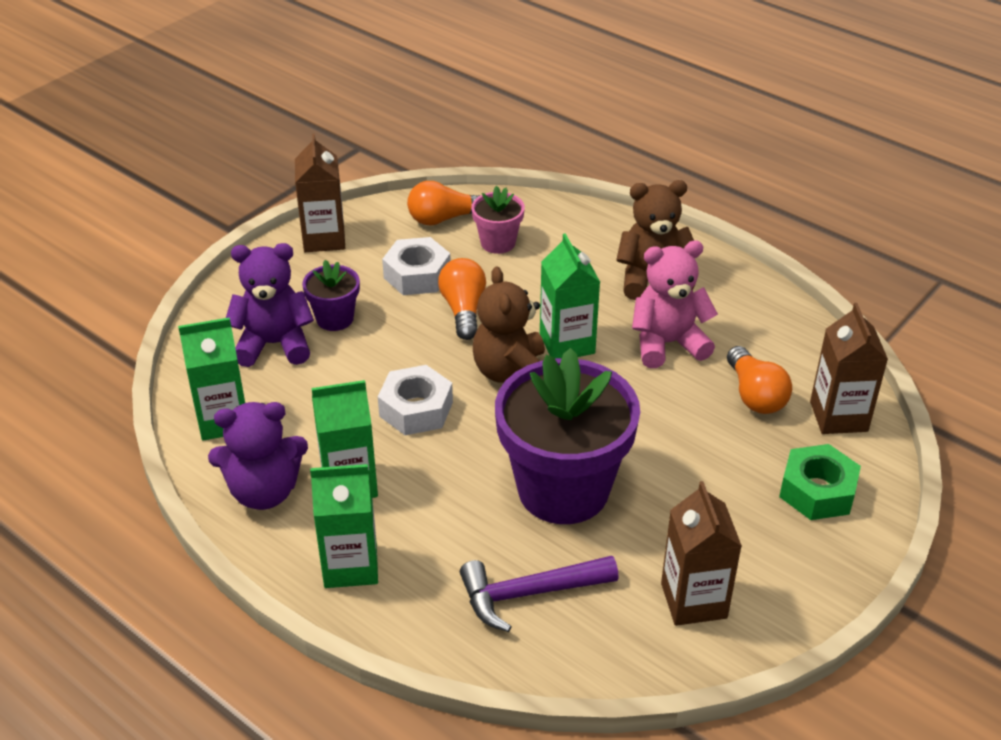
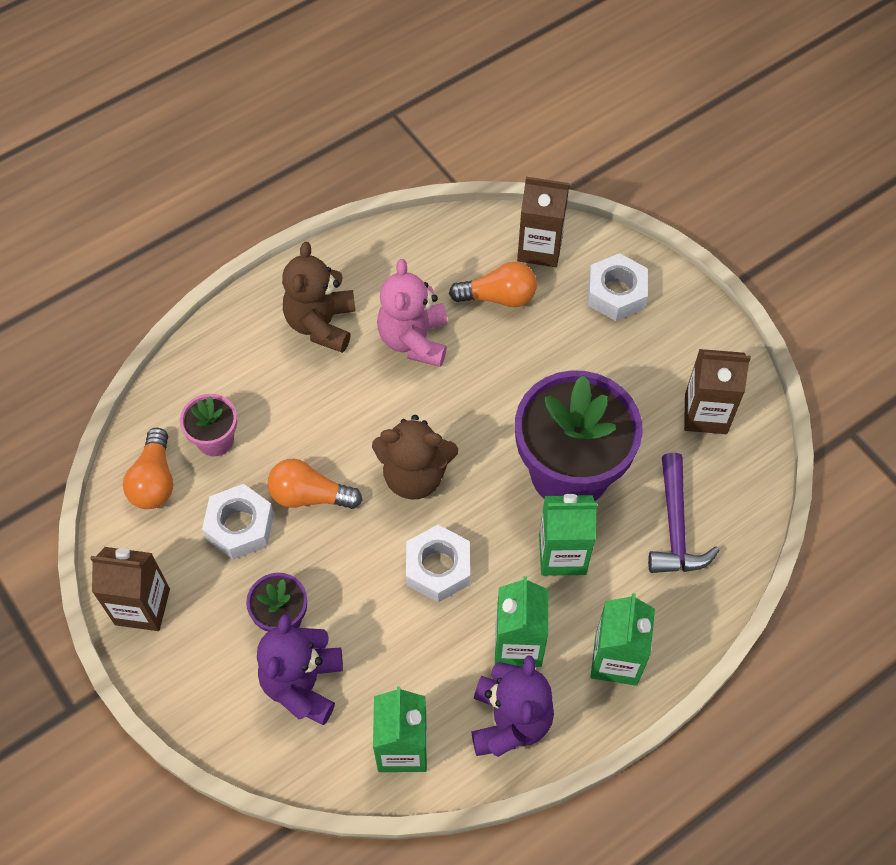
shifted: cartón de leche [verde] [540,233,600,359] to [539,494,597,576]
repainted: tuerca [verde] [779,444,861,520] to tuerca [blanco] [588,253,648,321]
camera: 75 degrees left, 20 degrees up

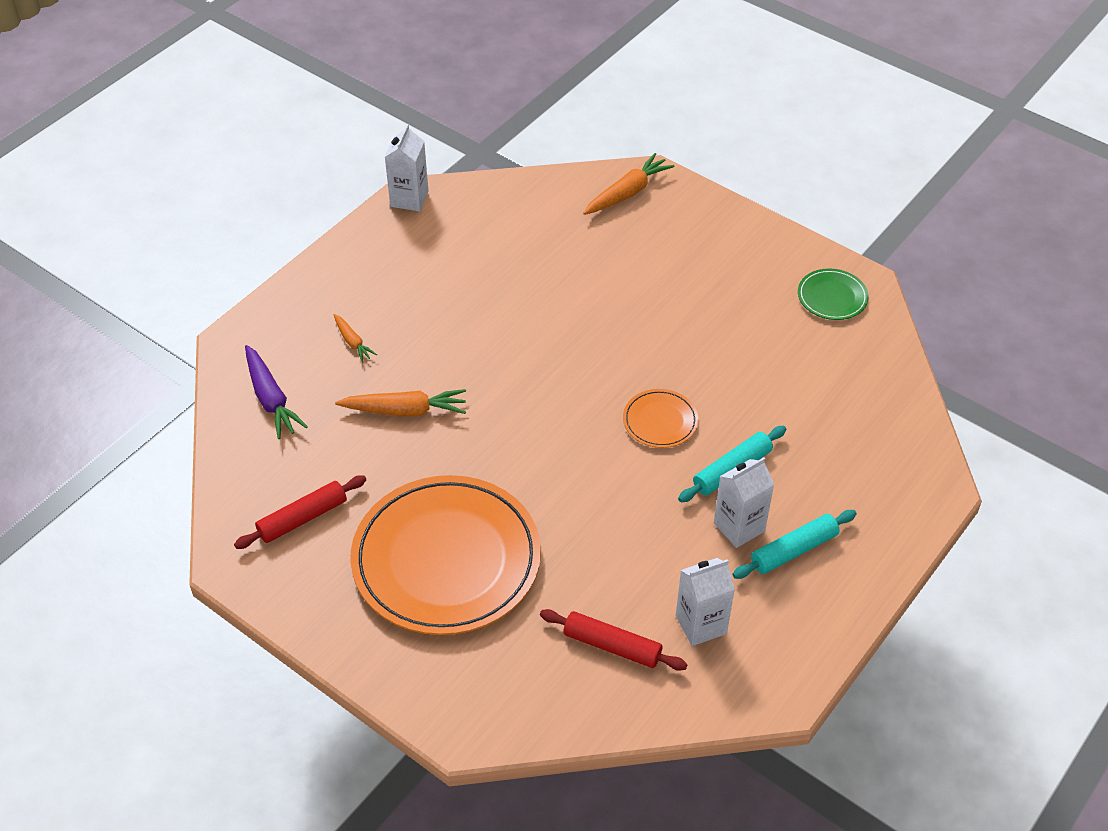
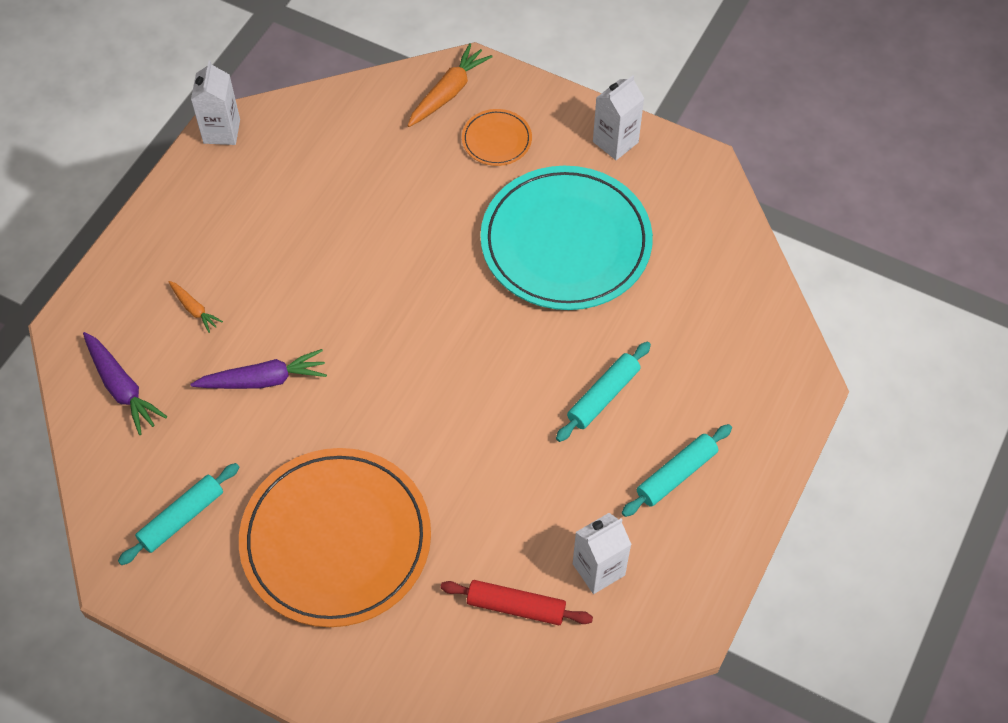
gone: plato [verde] [798,268,869,320]
new: plato [turquesa] [480,166,653,310]
shifted: plato [naranja] [623,389,698,448] to [462,109,532,166]; cartón de leche [blanco] [714,457,774,548] to [593,75,644,160]
repainted: rodillo [rojo] [234,475,366,549] to rodillo [turquesa] [118,463,239,565]; zanahoria [naranja] [335,389,466,416] to zanahoria [morado] [190,349,327,389]
camera: 10 degrees left, 10 degrees up

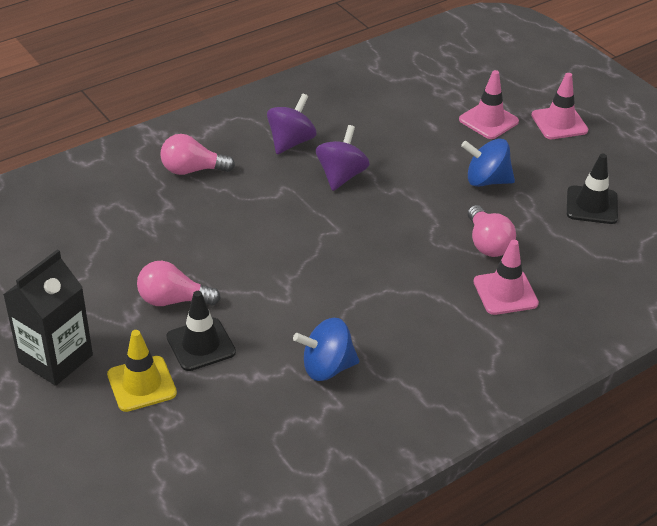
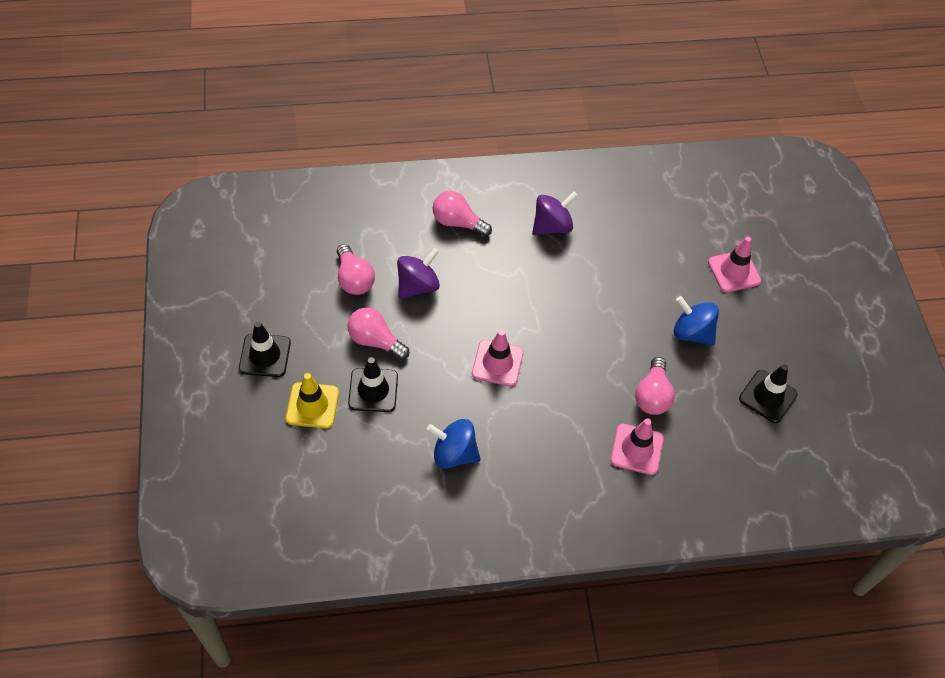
new: bombilla [rosa] [337,244,375,295]
shifted: peonza [morado] [316,125,370,191] to [397,248,440,299]; cono de tráfico [rosa] [531,73,588,139] to [472,330,524,386]
swapped: cartón de leche [negro] [3,249,93,386] to cono de tráfico [negro] [239,322,291,377]
camera: 25 degrees right, 15 degrees up

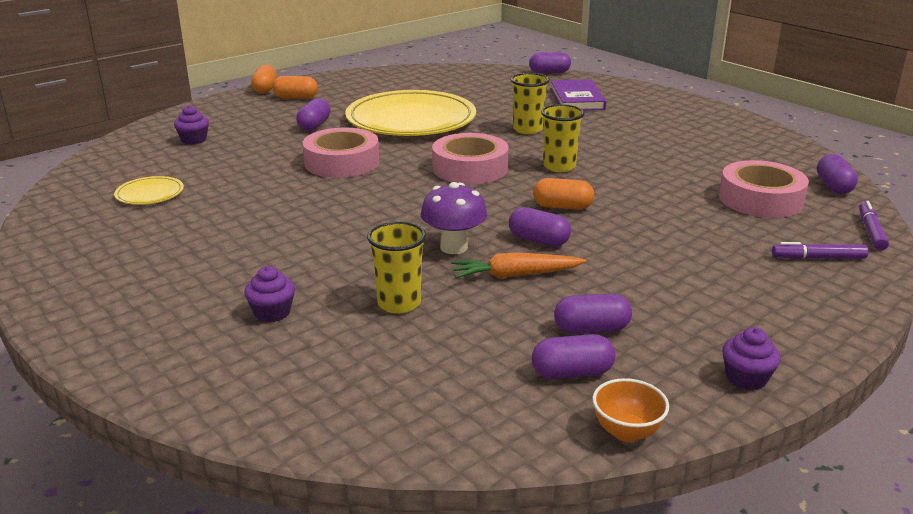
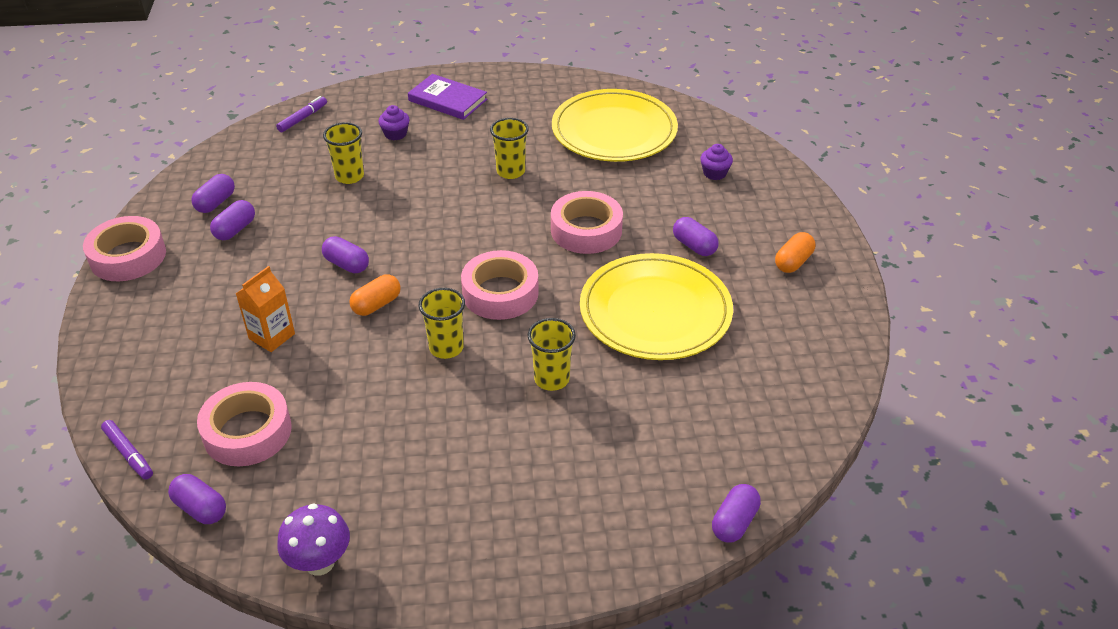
gone: cápsula [naranja] [251,65,277,94]; zanahoria [naranja] [451,252,586,278]; cuenco [naranja] [592,378,669,442]
new: cartón de leche [naranja] [236,266,295,352]; vaso [amarillo] [490,118,529,179]
shifted: seta [morado] [420,182,487,254] to [277,503,350,576]; libro [morado] [550,79,607,110] to [408,74,487,120]; rotulador [morado] [772,242,869,259] to [276,96,327,133]
swapped: magdalena [morado] [722,327,781,391] to cinta adhesiva [rosa] [83,216,166,281]
rotated: cápsula [morado] [509,207,571,247] = [322,236,369,273] 60 degrees clockwise
scaled: plato [amarillo] [114,176,184,205] = [552,89,678,162] x2.38
camera: 125 degrees right, 15 degrees up

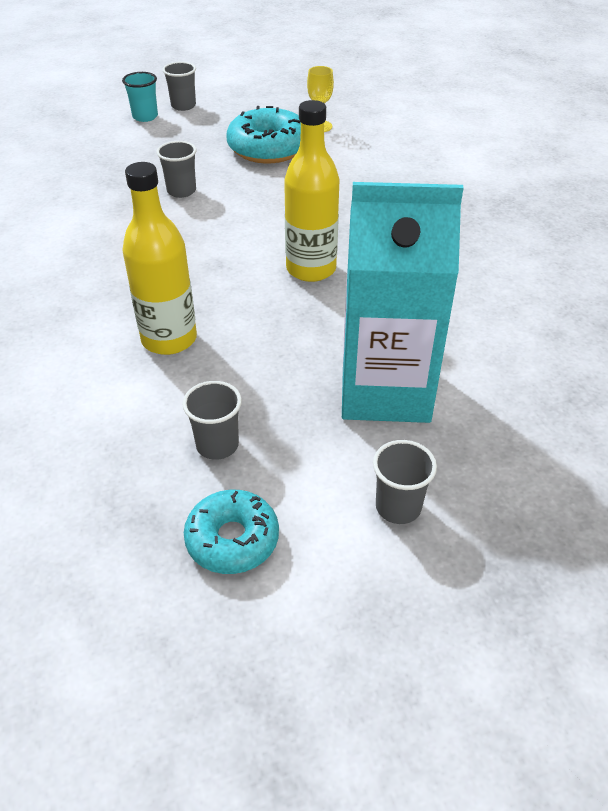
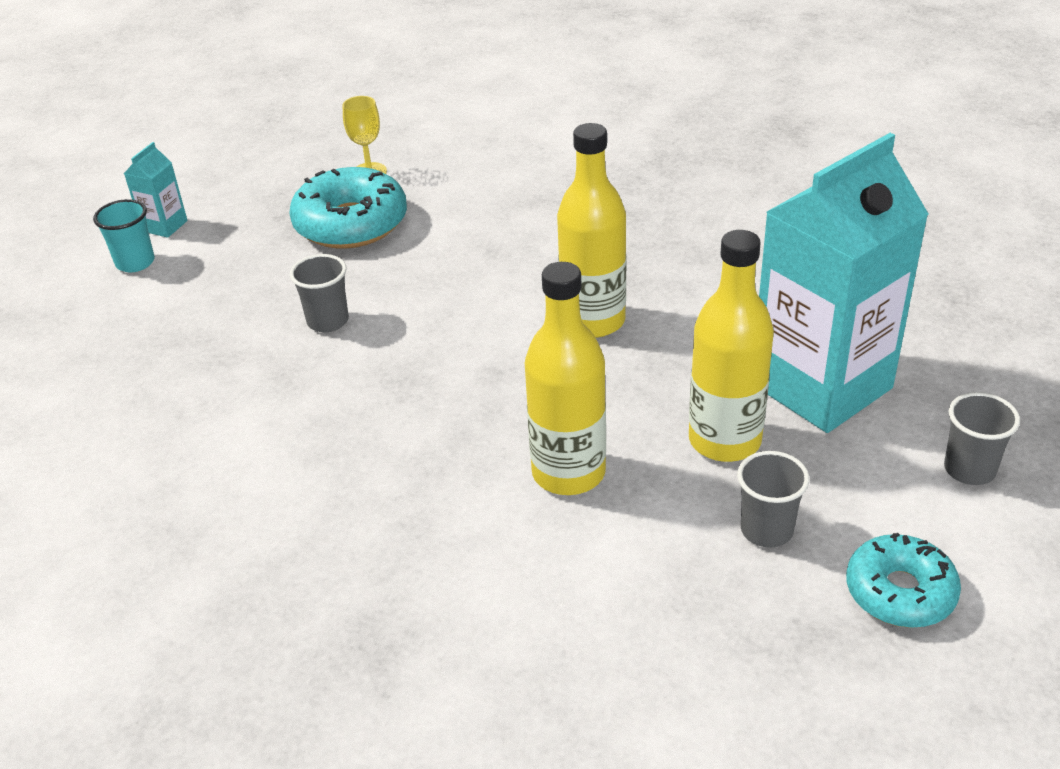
new: botella [amarillo] [689,230,774,462]
swapped: vaso [gris] [162,62,196,111] to cartón de leche [turquesa] [124,142,188,238]
camera: 40 degrees left, 5 degrees down

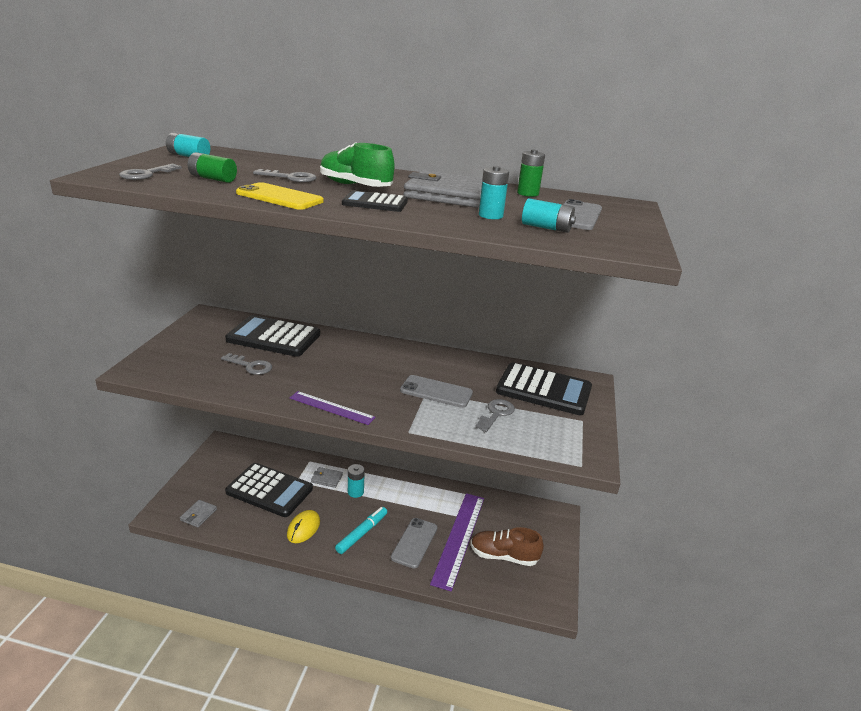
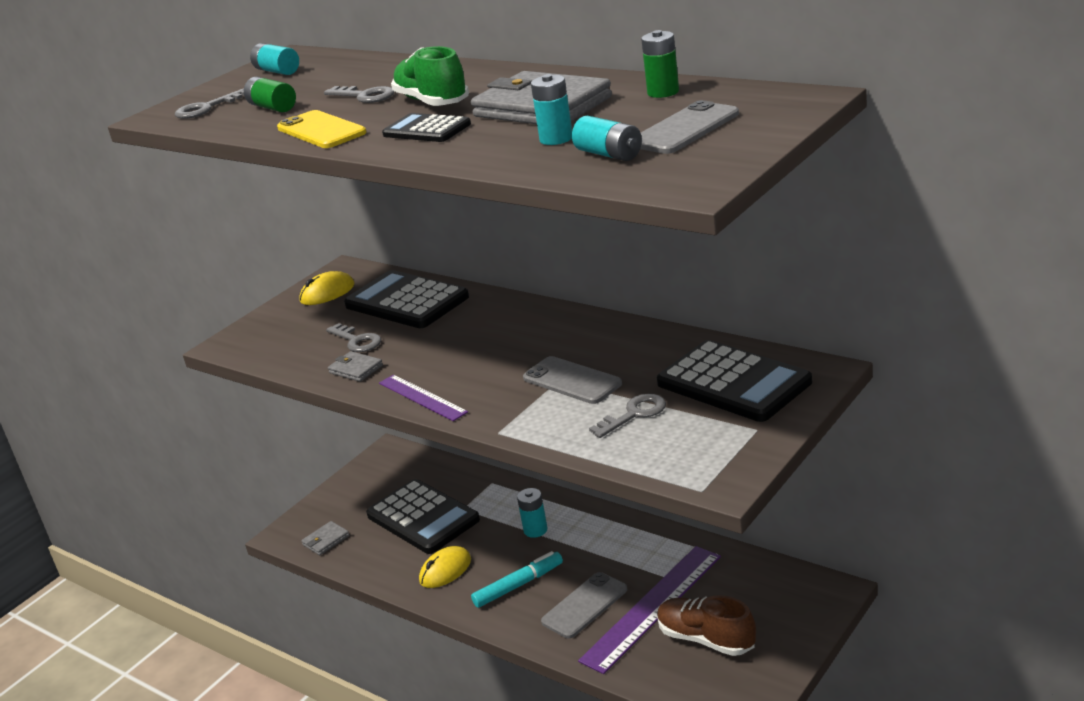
new: ratón [amarillo] [299,271,355,305]
shifted: cartera [gris] [311,467,343,488] to [328,351,383,382]
camera: 30 degrees right, 0 degrees up

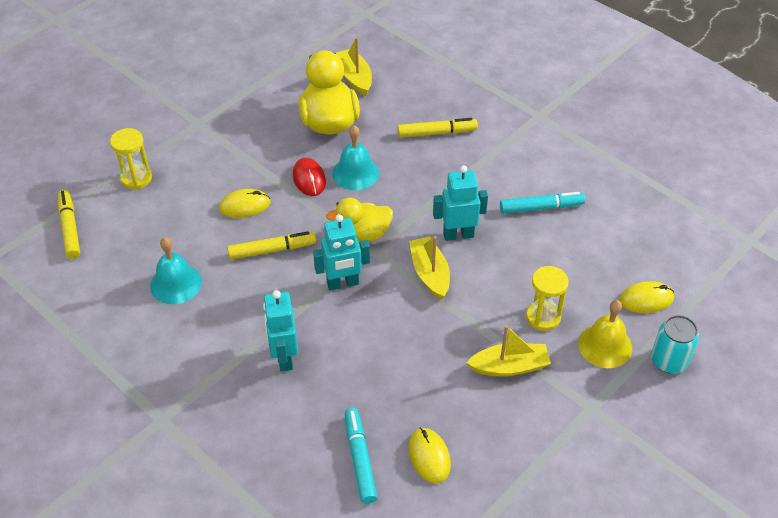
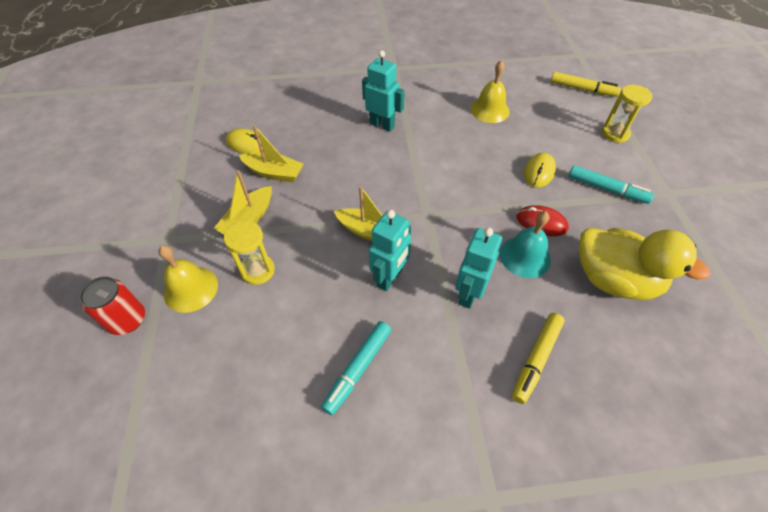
gone: rotulador [amarillo] [227,231,316,260]; pato [amarillo] [326,198,393,242]; ratón [amarillo] [620,281,674,313]
shifted: robot [turquesa] [313,214,370,291] to [455,228,502,309]; barco [amarillo] [336,37,372,96] to [239,125,304,182]; rotulador [turquesa] [345,408,377,504] to [568,165,654,204]
repainted: campana [turquesa] [150,237,202,304] to campana [amarillo] [470,60,510,123]; lata [turquesa] [651,315,699,374] to lata [rojo] [79,276,145,335]
camera: 130 degrees right, 5 degrees up

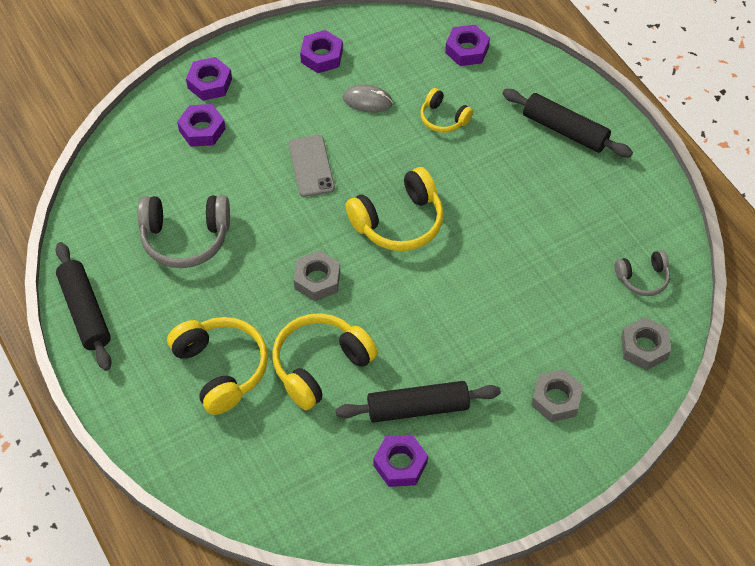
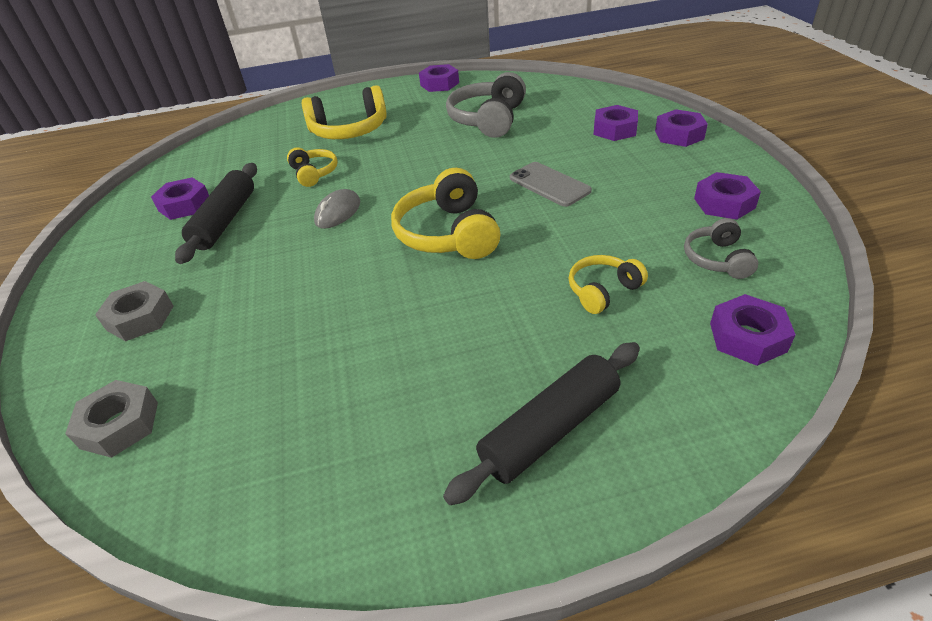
gone: tuerca [gris] [294,251,340,301]
shifted: ratón [gris] [343,84,393,113] to [314,189,360,229]; auriculares [gris] [615,250,670,296] to [684,218,758,279]
swapped: rodillo [negro] [55,242,112,371] to tuerca [morado] [419,64,459,92]
rotated: móvil [gris] [289,135,335,197] = [510,162,592,207] 45 degrees clockwise
scaled: auriculares [amarillo] [272,313,378,410] = [287,147,338,187] x0.56
camera: 110 degrees right, 15 degrees down

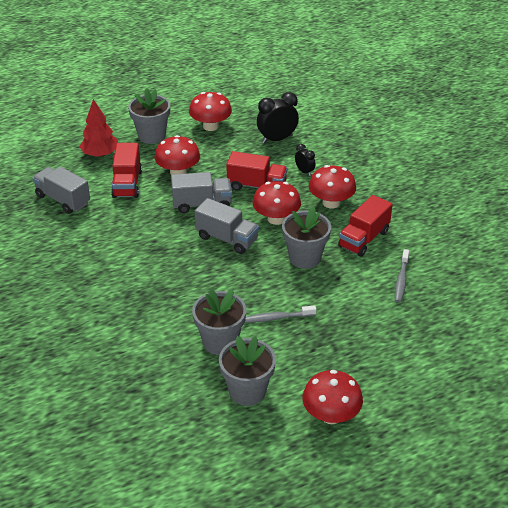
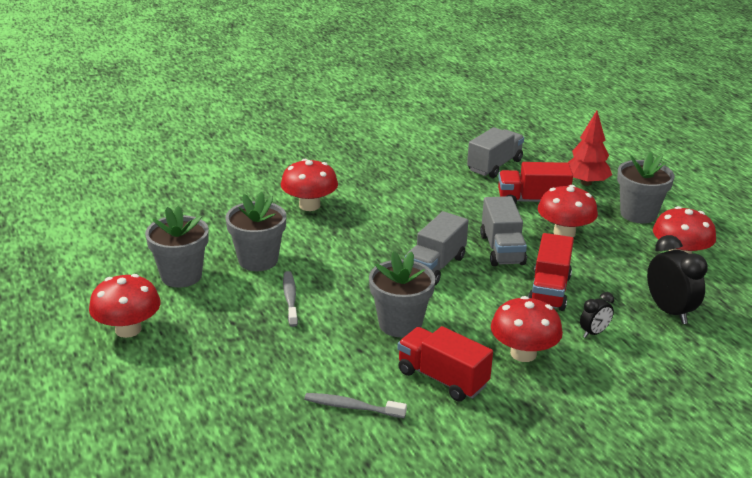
shifted: seta [rojo] [253,181,301,225] to [281,159,338,211]
camera: 90 degrees right, 10 degrees down

